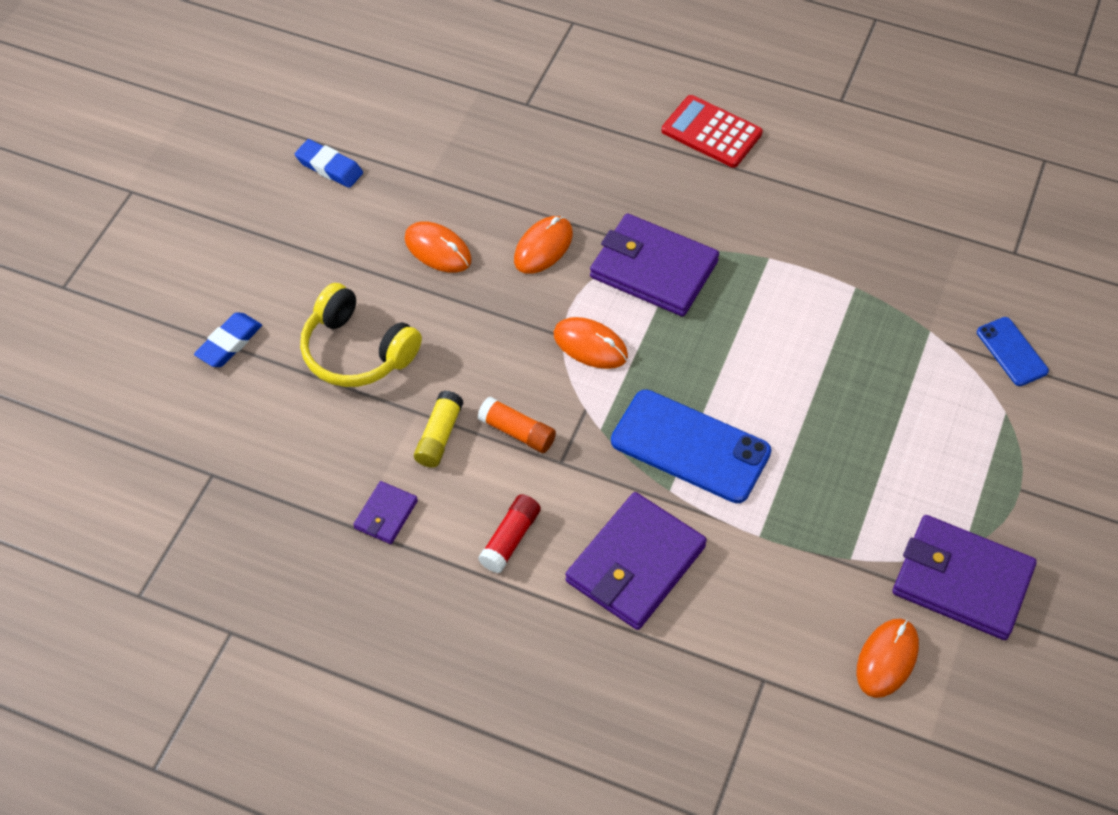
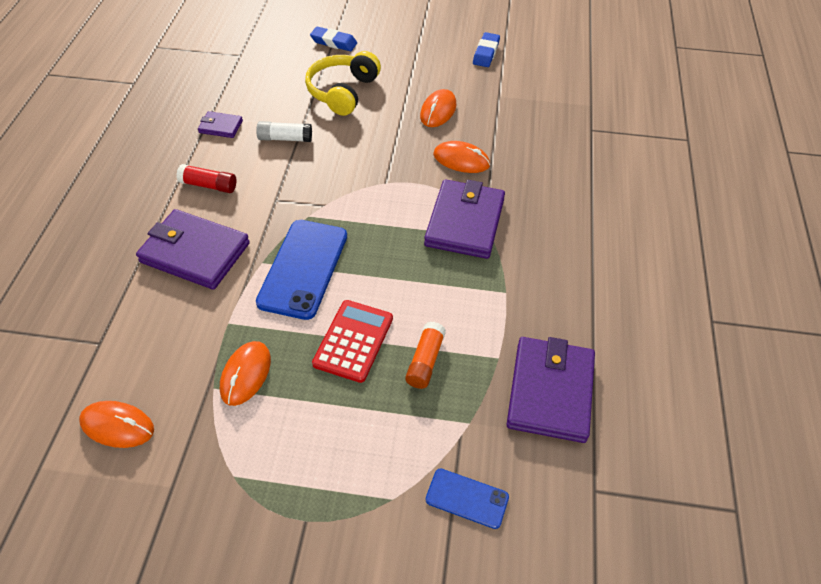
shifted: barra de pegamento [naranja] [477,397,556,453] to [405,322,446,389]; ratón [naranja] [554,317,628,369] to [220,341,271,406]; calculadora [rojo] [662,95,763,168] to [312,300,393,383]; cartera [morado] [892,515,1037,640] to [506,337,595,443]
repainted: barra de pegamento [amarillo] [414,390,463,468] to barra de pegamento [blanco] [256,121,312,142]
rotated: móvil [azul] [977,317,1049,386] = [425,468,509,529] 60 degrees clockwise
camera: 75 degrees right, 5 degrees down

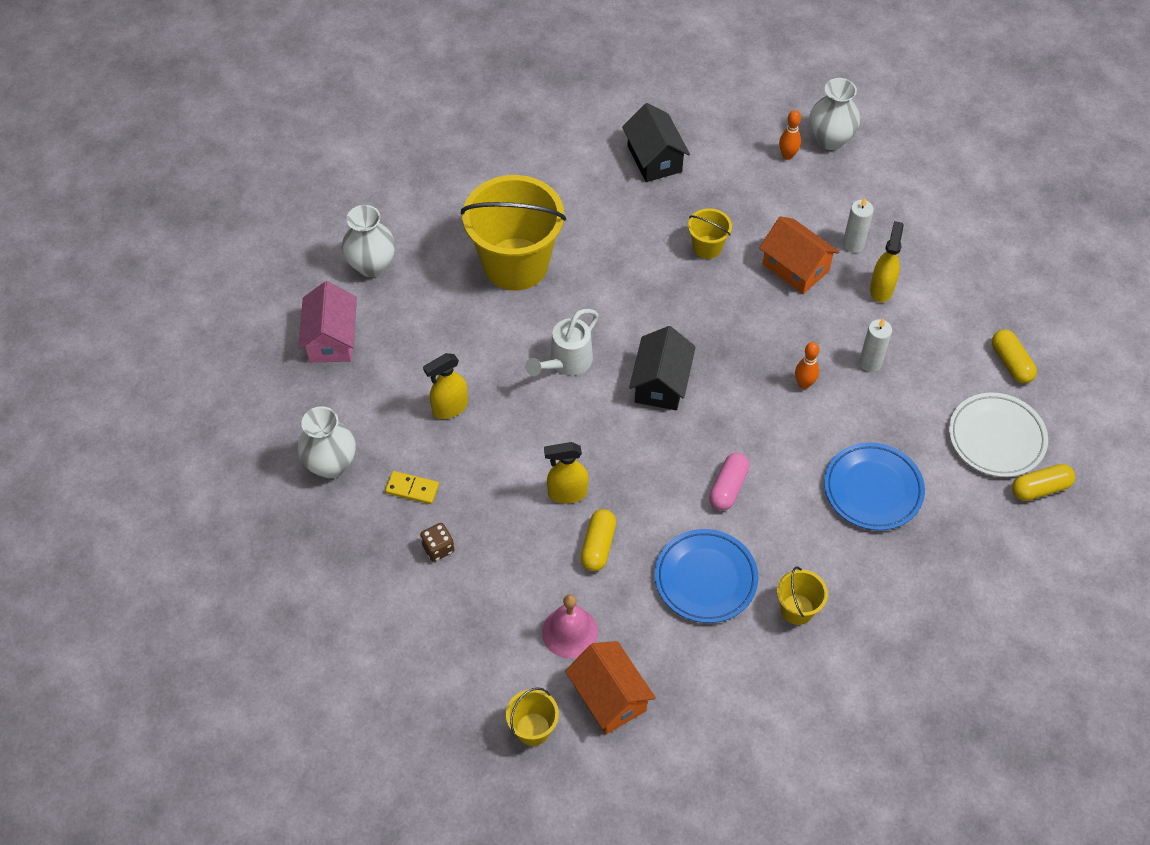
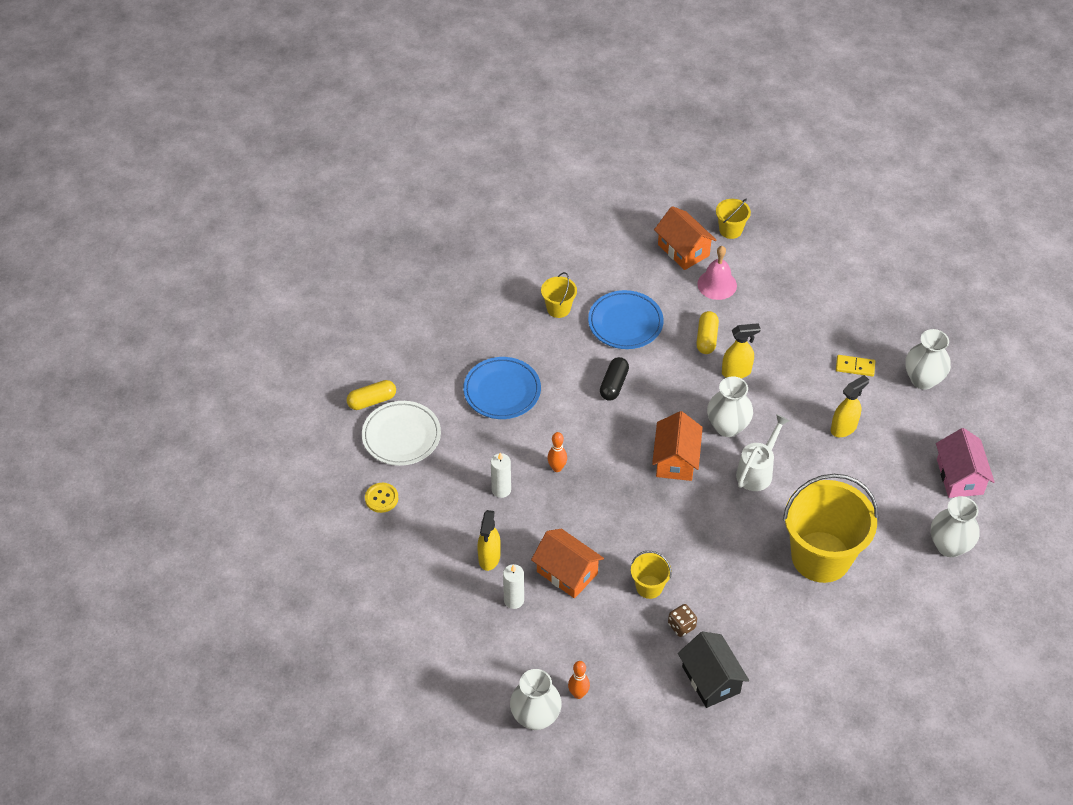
new: florero [blanco] [707,376,753,437]
shifted: dado [marrón] [420,523,454,562] to [668,604,697,637]
swapped: cápsula [amarillo] [992,329,1037,383] to botón [amarillo] [365,483,398,513]
repainted: casa [negro] [629,326,696,410] to casa [naranja] [652,411,703,481]; cápsula [rosa] [709,453,750,511] to cápsula [negro] [600,357,629,401]
camera: 175 degrees right, 5 degrees down

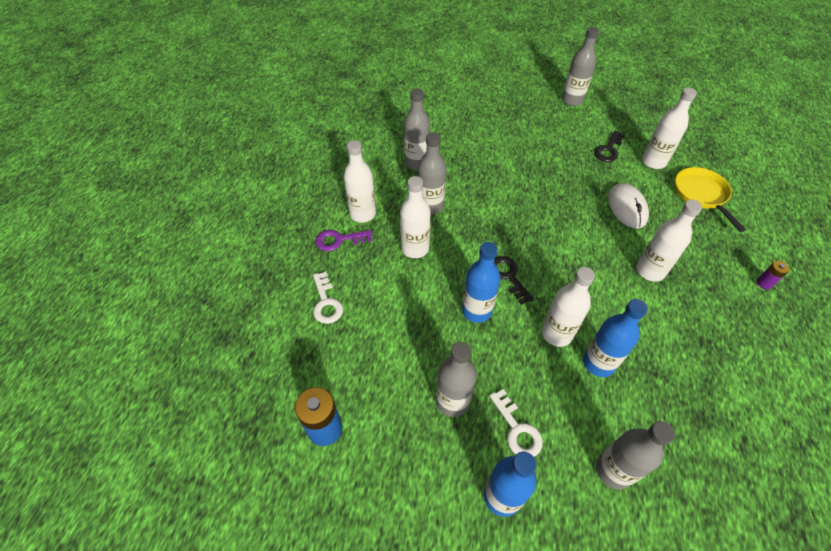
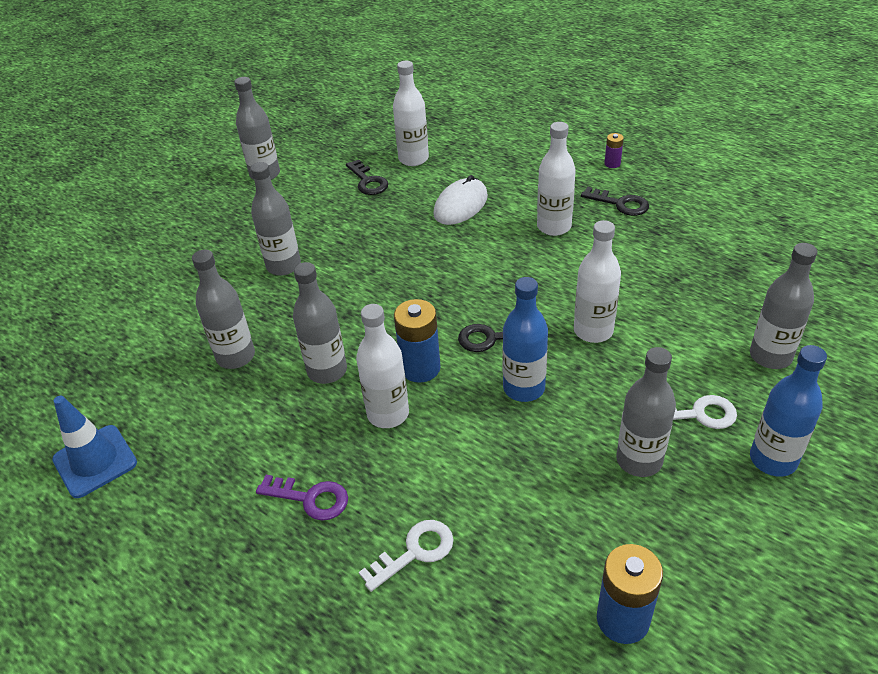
gone: botella [blanco] [344,140,376,223]; botella [azul] [583,299,648,377]; sartén [amarillo] [675,167,746,232]
new: cono de tráfico [azul] [52,396,137,498]; botella [gris] [250,162,301,275]; pila [azul] [394,299,441,383]; llave [negro] [581,187,649,216]
rotated: llave [blanco] [313,271,343,324] = [359,520,453,592] 45 degrees counterclockwise; llave [morado] [316,230,372,251] = [256,475,348,521] 90 degrees counterclockwise; ratón [blanco] [608,183,649,229] = [433,175,488,225] 75 degrees counterclockwise
camera: 60 degrees left, 10 degrees down

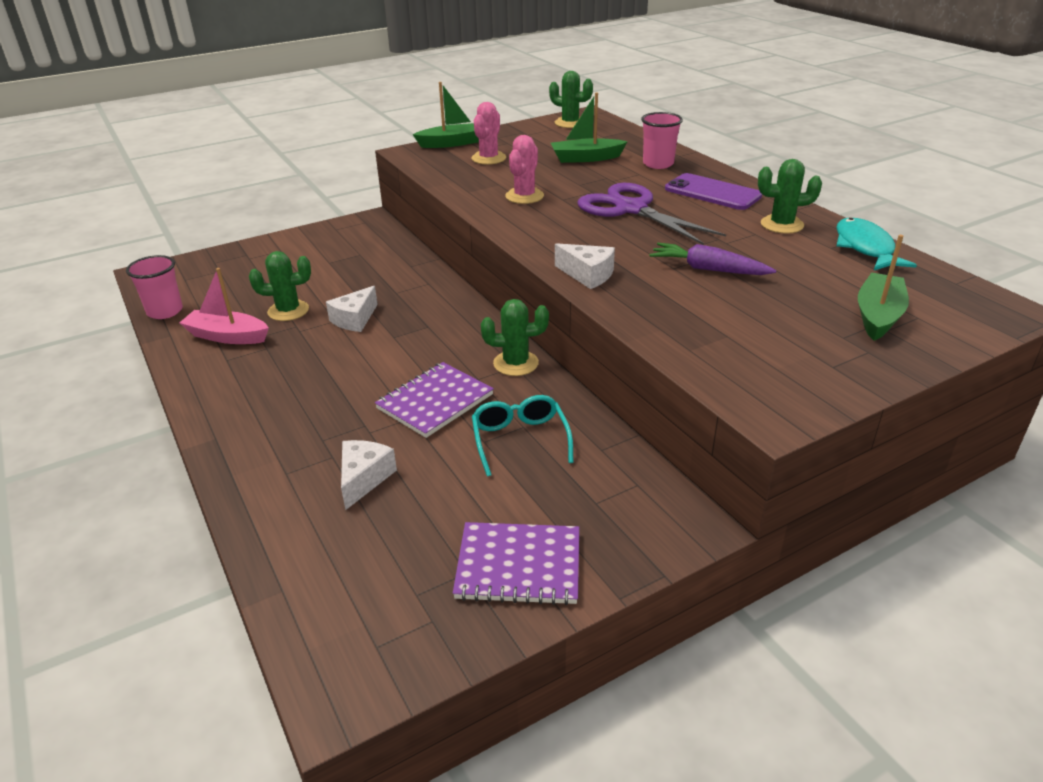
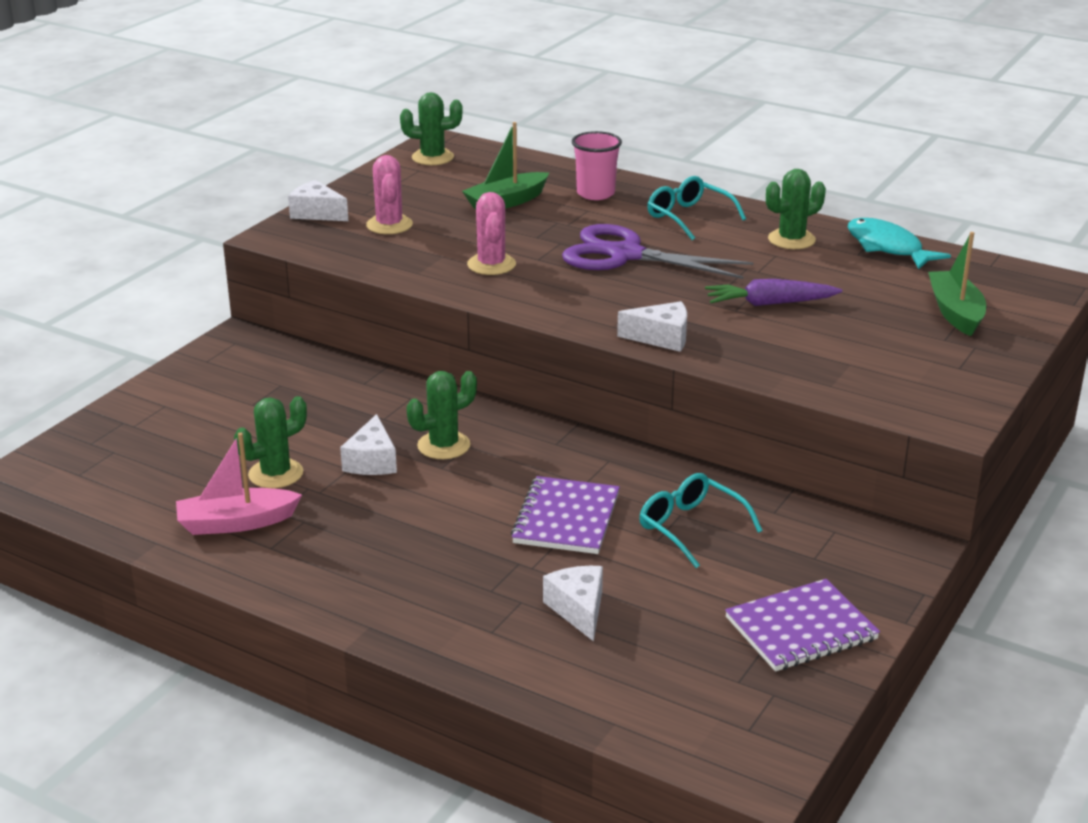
gone: vaso [rosa] [126,255,183,319]
shifted: cactus [verde] [481,299,549,376] to [407,371,477,459]
swapped: barco [verde] [413,82,479,148] to queso [blanco] [288,180,348,221]; móvil [morado] [665,173,762,210] to gafas [turquesa] [648,176,746,240]
camera: 30 degrees left, 5 degrees down

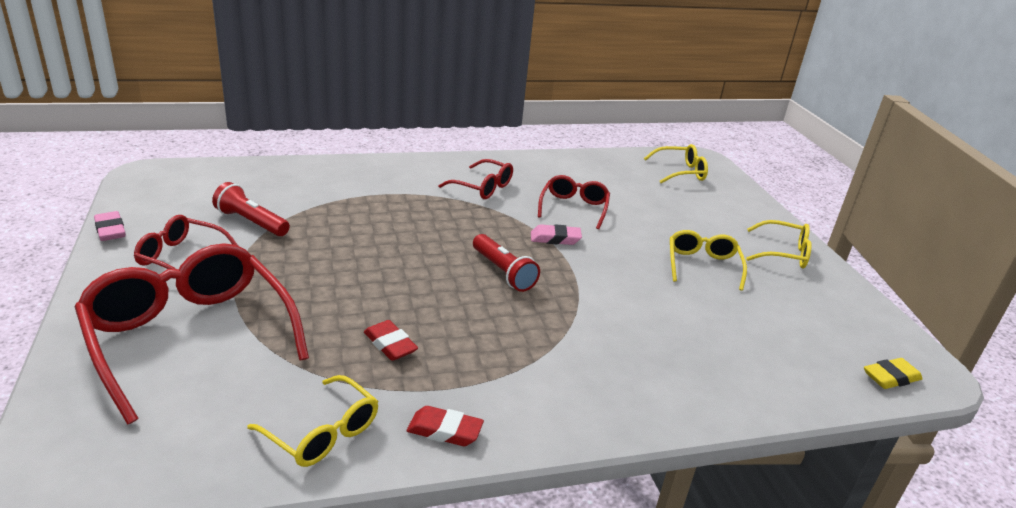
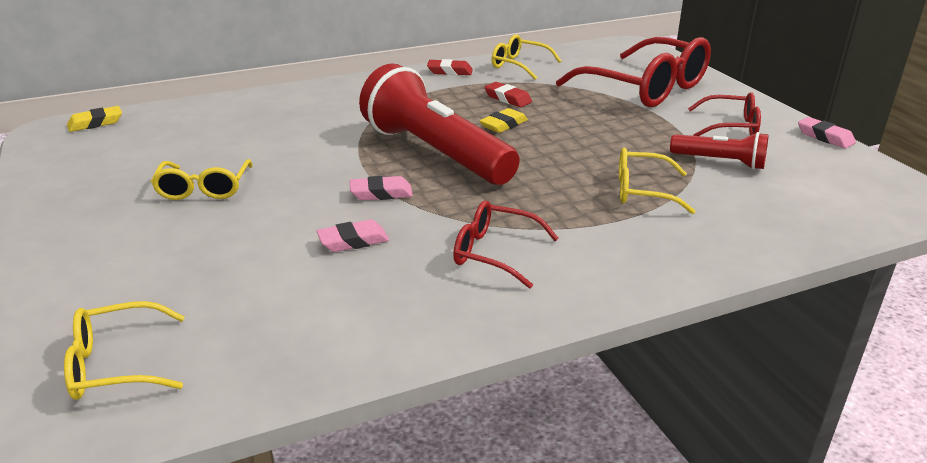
new: goma de borrar [amarillo] [479,108,528,133]
shifted: gafas [amarillo] [746,220,812,269] to [619,148,696,214]
swapped: gafas [rojo] [538,175,610,229] to goma de borrar [rosa] [316,220,389,252]
scaled: lámpara de mano [rojo] [473,234,540,292] = [359,63,520,185] x2.04
camera: 175 degrees right, 0 degrees up

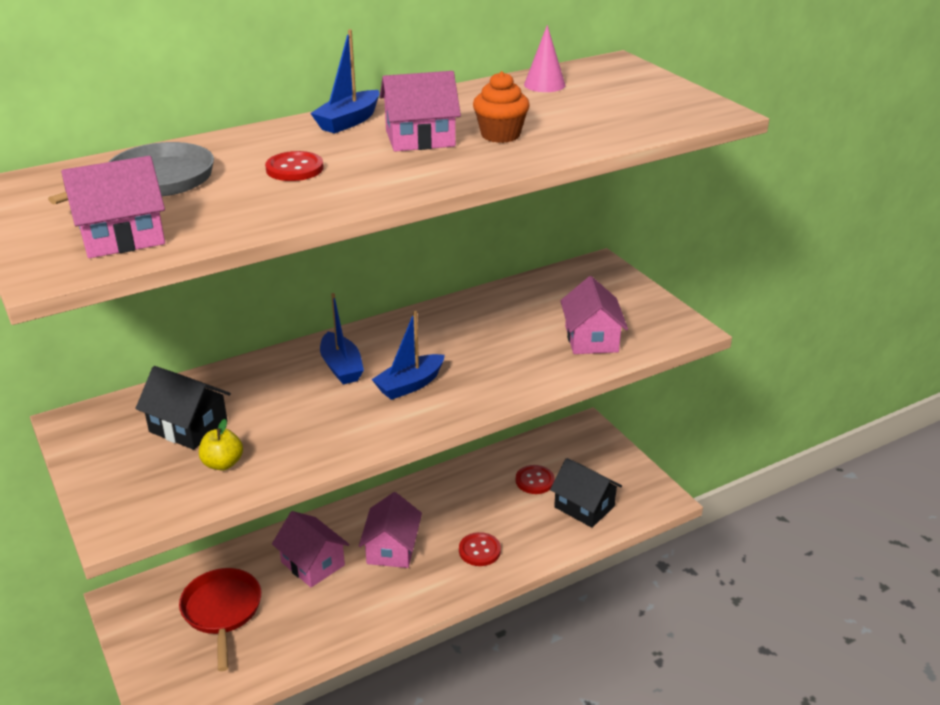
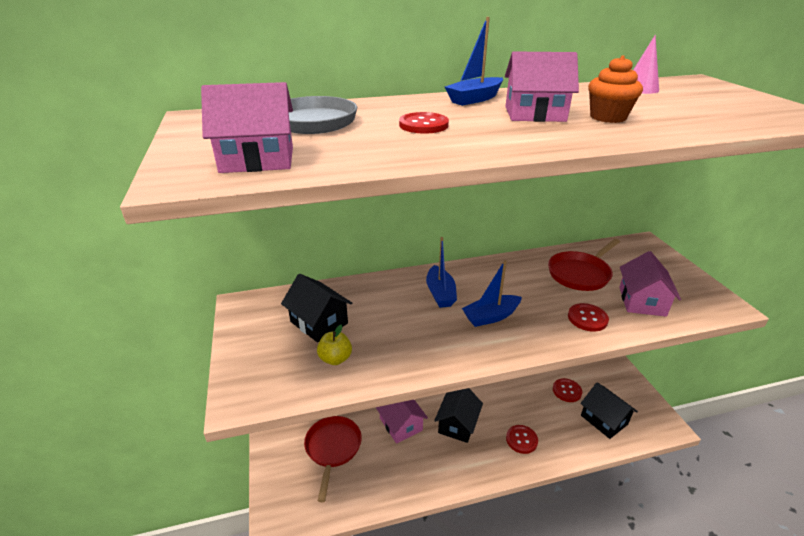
new: sartén [rojo] [548,239,620,291]; botón [rojo] [568,303,609,331]
repainted: casa [rosa] [359,492,422,568] to casa [negro] [434,388,483,443]
camera: 15 degrees right, 0 degrees up

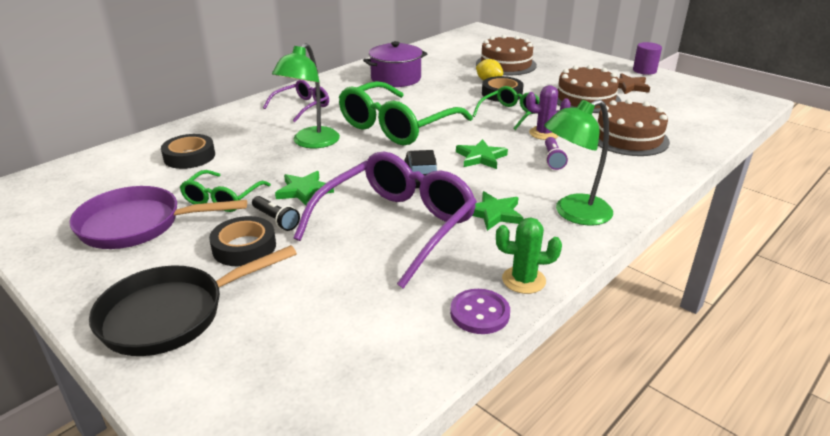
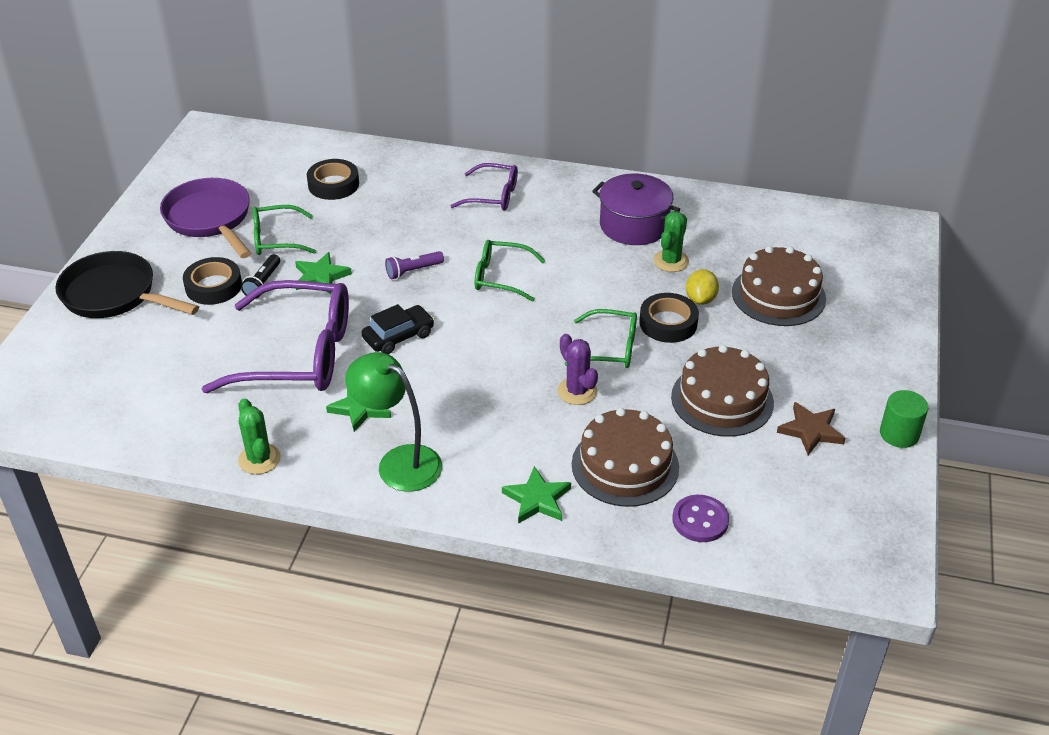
gone: lámpara [verde] [272,43,340,148]
new: cactus [verde] [653,211,689,272]
shifted: botón [morado] [450,289,510,334] to [672,495,729,542]; estrella [verde] [456,139,508,169] to [502,466,571,524]; lámpara de mano [morado] [545,137,568,170] to [385,251,444,279]
repainted: cilindro [morado] [633,42,662,75] to cilindro [verde] [880,390,928,448]
scaled: gafas [verde] [339,81,473,145] = [475,240,545,302] x0.53
camera: 60 degrees right, 10 degrees up

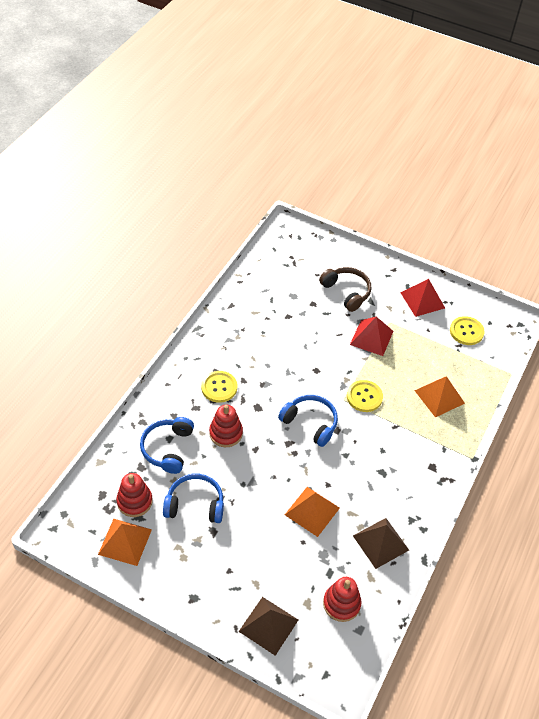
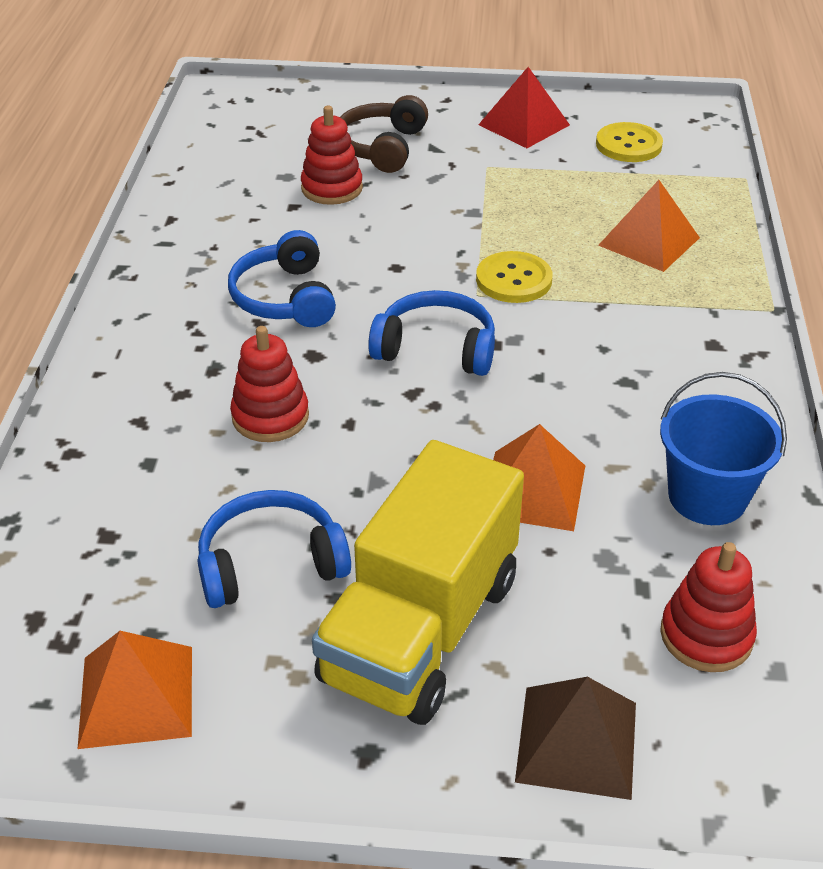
gone: botón [amarillo] [201,371,237,403]; pirámide [rojo] [350,317,393,356]
new: camión [amarillo] [312,440,524,725]
shifted: juguete apilable [rojo] [116,473,153,517] to [301,106,363,205]; auriculares [azul] [140,417,194,474] to [228,230,336,327]
swapped: pirámide [marrón] [353,518,409,569] to balde [azul] [660,372,787,525]
rotated: auriculares [marrón] [319,267,371,312] = [340,95,428,173] 105 degrees counterclockwise
camera: 20 degrees left, 10 degrees down

